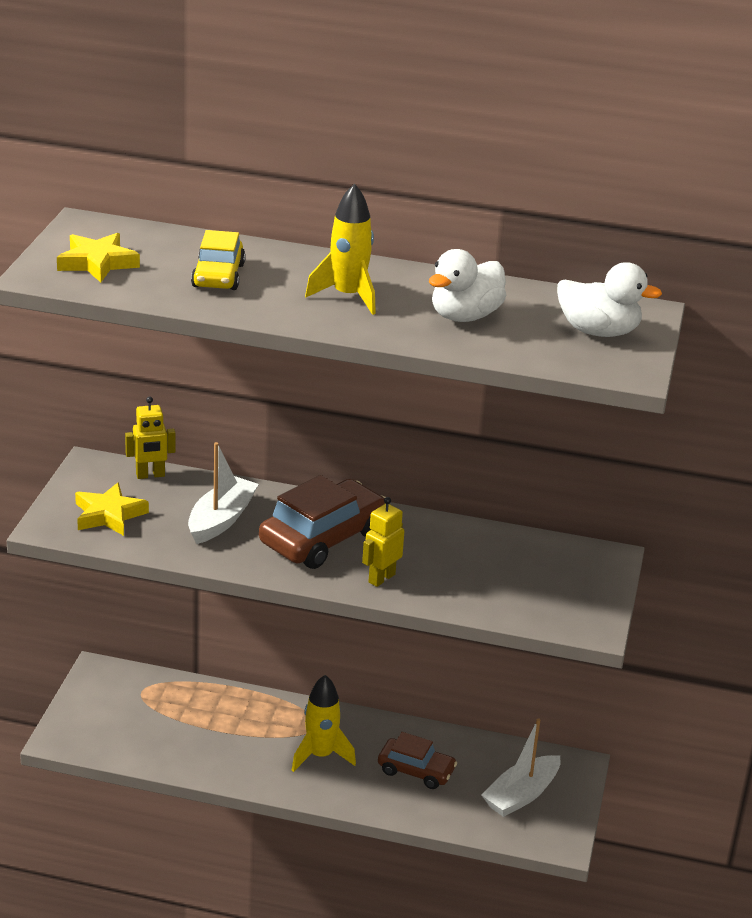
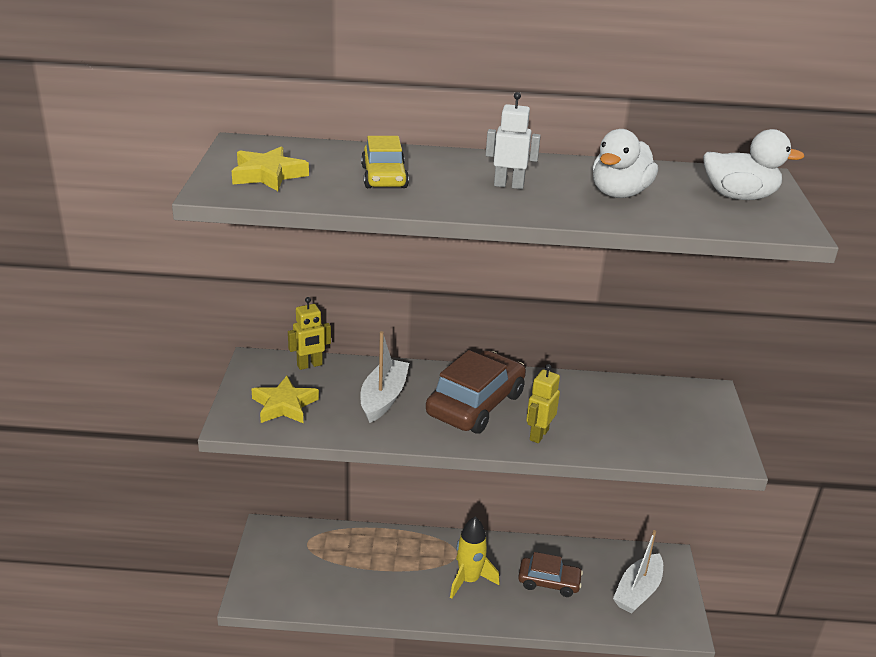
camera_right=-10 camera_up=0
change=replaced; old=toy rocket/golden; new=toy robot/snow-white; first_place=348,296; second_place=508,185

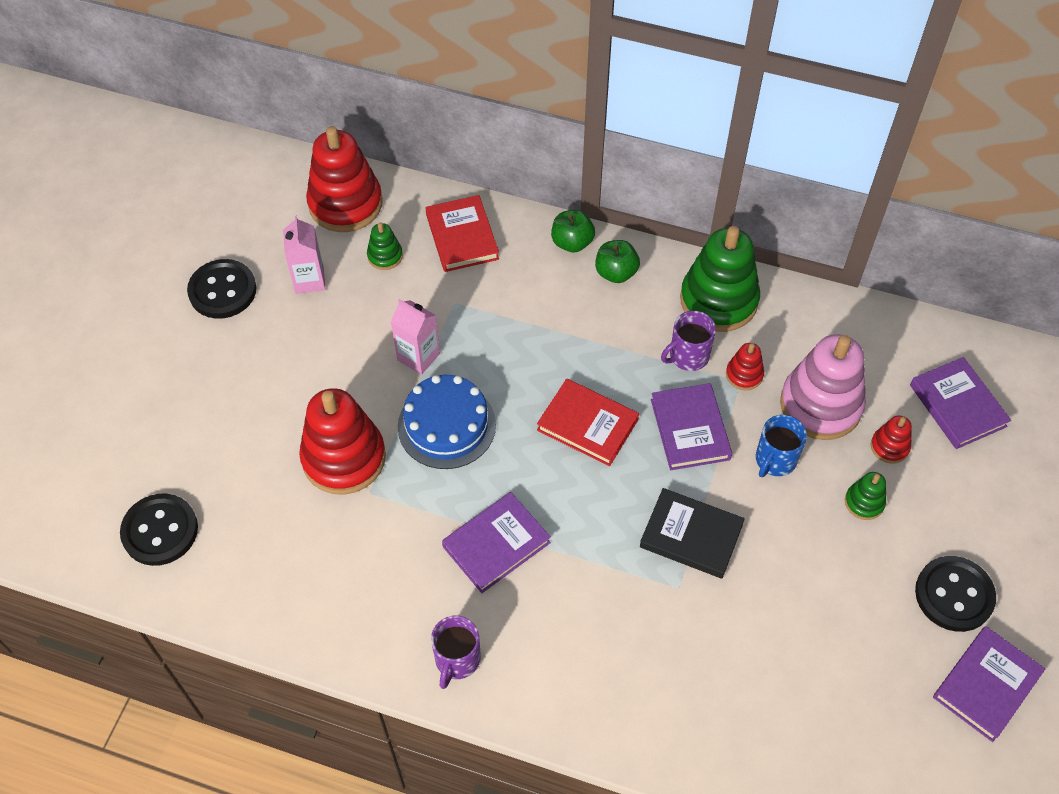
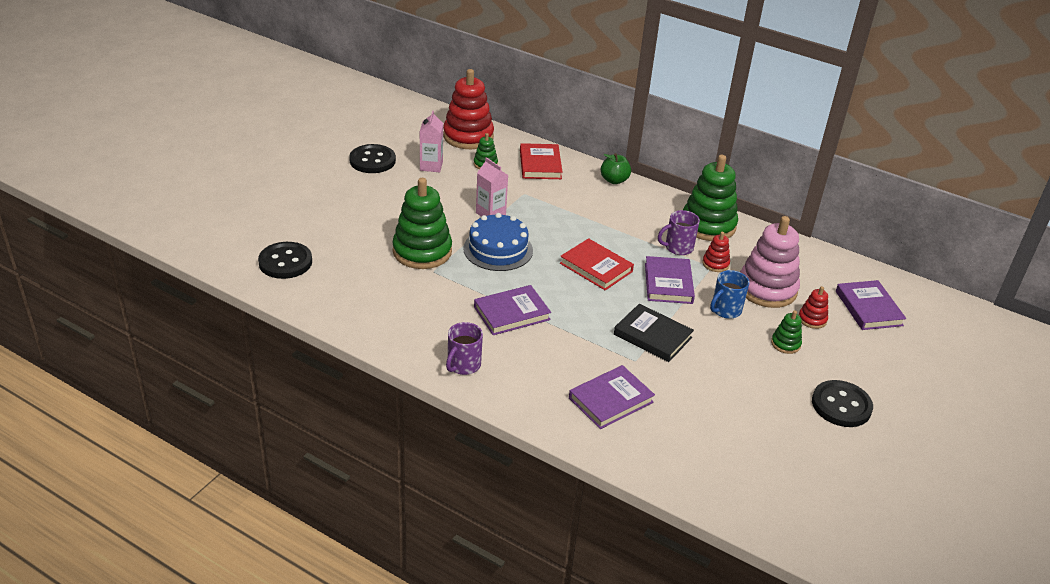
camera_right=10 camera_up=-20
change=removed; old=apple fruit/green; first_place=616,273
change=recoloured; old=stacking rings/crimson; new=stacking rings/green; first_place=344,458; second_place=422,251
change=moved; old=hardback/purple; first_place=986,685; second_place=611,400

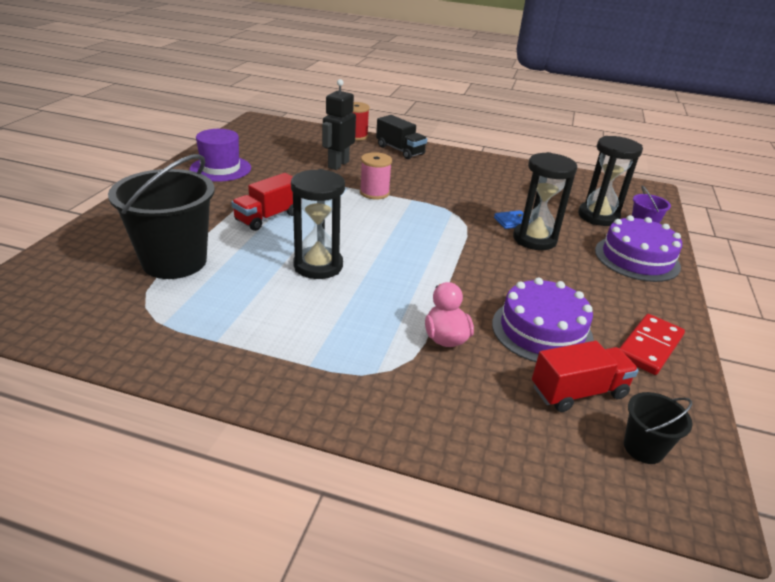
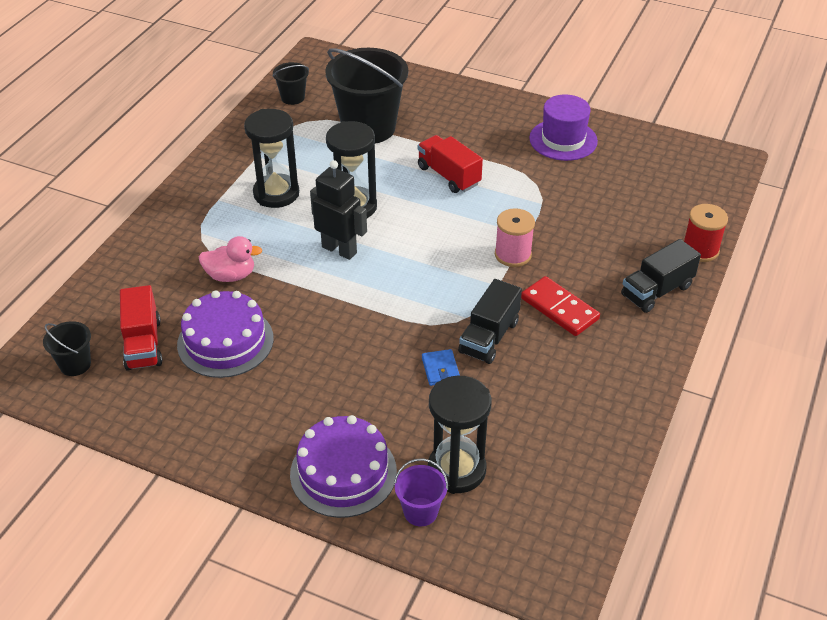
camera_right=100 camera_up=10
change=moved; old=toy robot/black; first_place=338,164; second_place=339,249
change=moved; old=sandglass/black; first_place=534,239; second_place=276,193
change=moved; old=domino/crimson; first_place=649,346; second_place=559,309
change=added; new=bucket/black; second_place=293,97
change=added; new=lorry/black; second_place=489,337

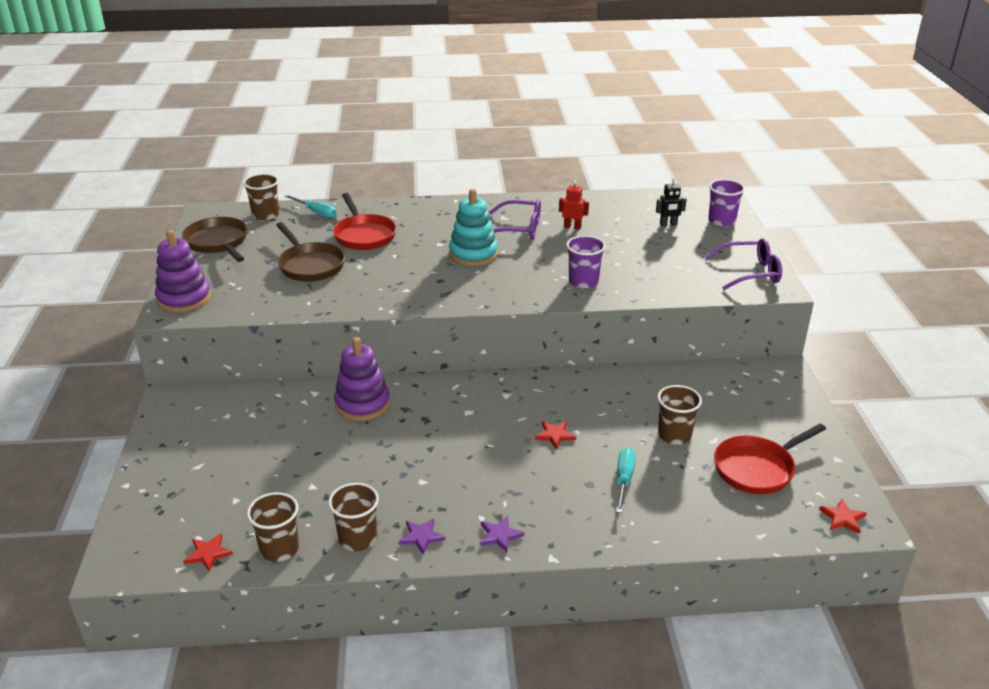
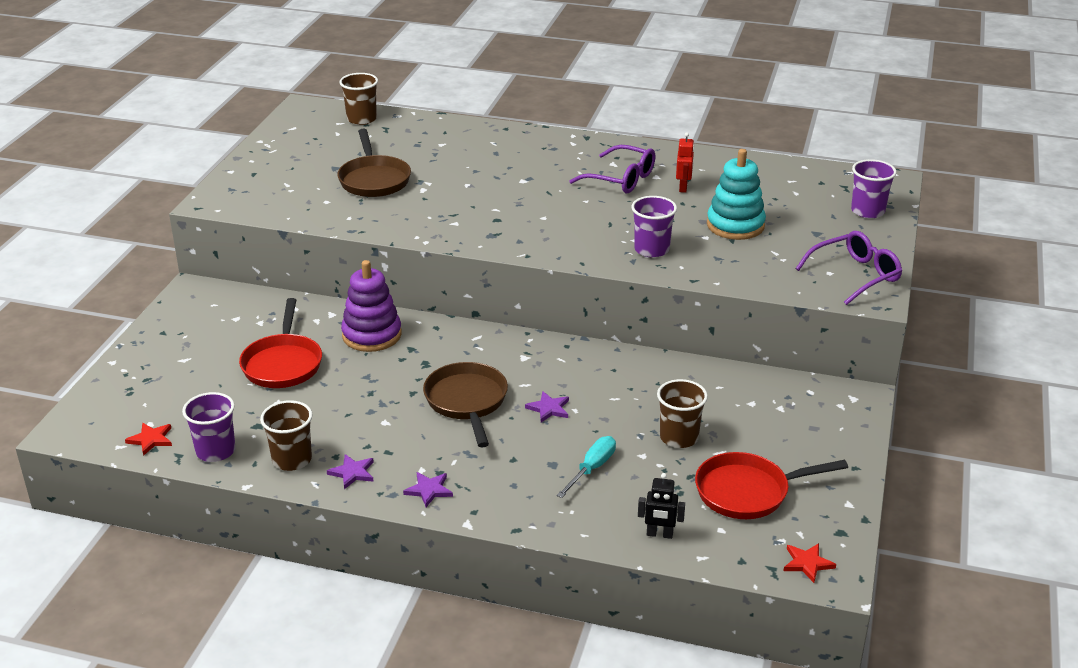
camera_right=20 camera_up=0
change=moved; old=toy robot/black; first_place=668,224; second_place=659,534
change=turned; old=toy robot/crimson; first_place=572,227; second_place=683,187; degrees=60
change=moved; old=stacking rings/aqua; first_place=473,254; second_place=735,225
change=moved; old=skillet/crimson; first_place=364,235; second_place=283,364
change=removed; old=hand screwdriver/aqua; first_place=316,213
change=moved; old=skillet/dark brown; first_place=218,242; second_place=467,402
change=removed; old=stacking rings/purple; first_place=184,299
change=turned; old=spectacles/purple; first_place=750,272; second_place=855,275; degrees=-45
change=recoloured; old=star shape/crimson; new=star shape/purple; first_place=555,435; second_place=549,408
change=recoloured; old=beaker/dark brown; new=beaker/purple; first_place=279,549; second_place=215,451

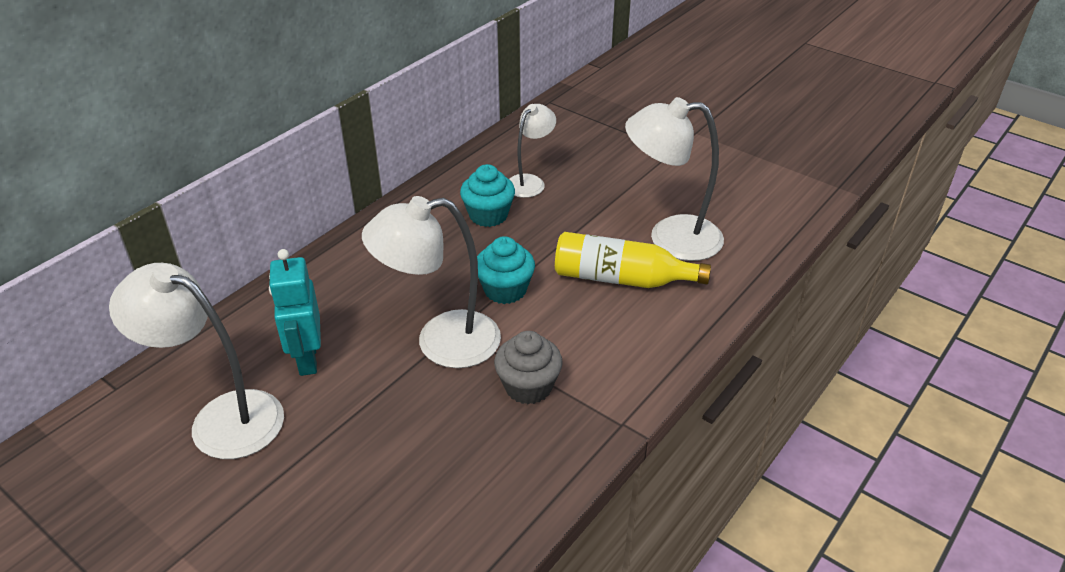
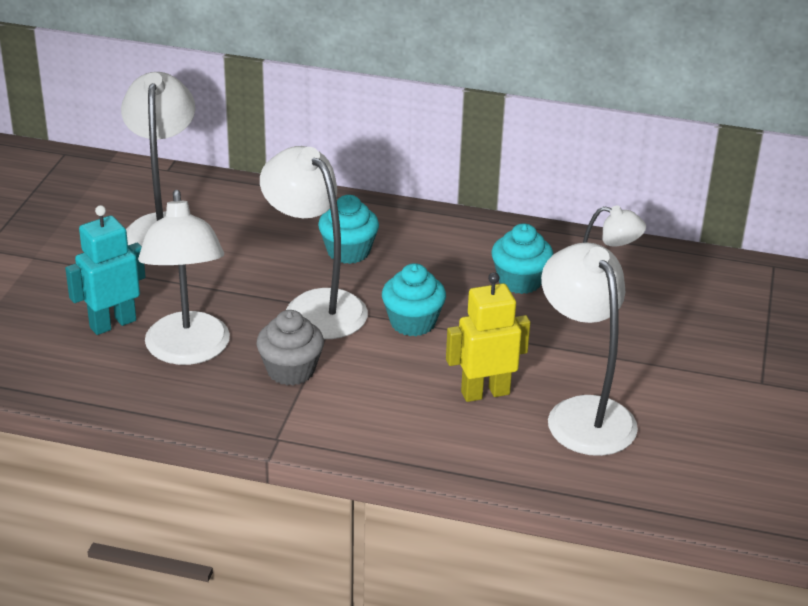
camera_right=65 camera_up=-5
change=replaced; old=drink bottle/golden; new=toy robot/golden; first_place=621,278; second_place=485,393
change=moved; old=toy robot/aqua; first_place=307,359; second_place=112,323
change=added; new=lamp/snow-white; second_place=188,351
change=added; new=fairy cake/aqua; second_place=348,251

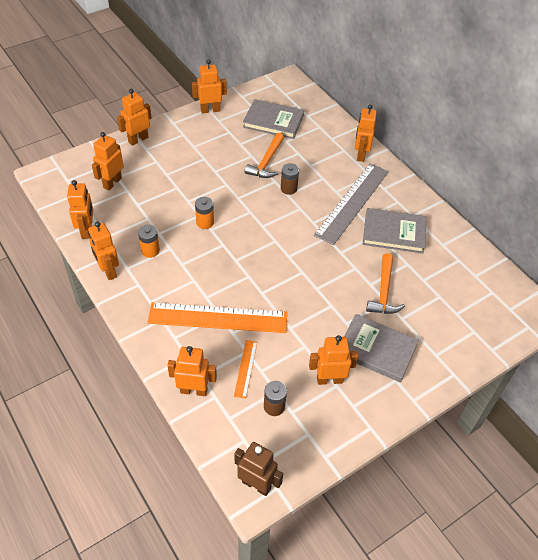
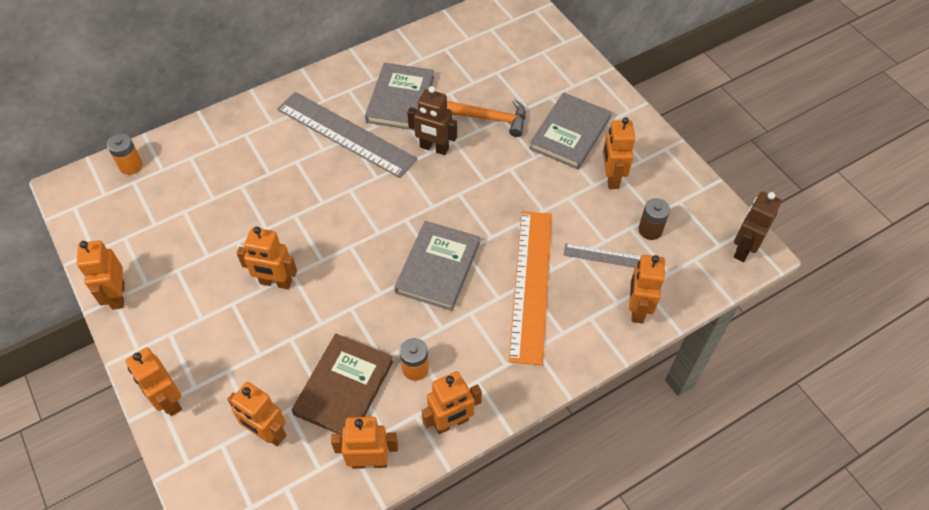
camera_right=-85 camera_up=5
change=moved; old=hardback/grey; first_place=273,121; second_place=438,267
change=moved; old=toy robot/orange; first_place=360,155; second_place=275,282
change=removed; old=hammer/orange; first_place=266,162
change=removed; old=AA battery/dark brown; first_place=288,188
change=moved; old=AA battery/orange; first_place=205,222; second_place=131,166
change=recoloured; old=straightedge/orange; new=straightedge/grey; first_place=246,368; second_place=603,256
change=added; new=toy robot/dark brown; second_place=434,148
change=added; new=hardback/dark brown; second_place=344,387

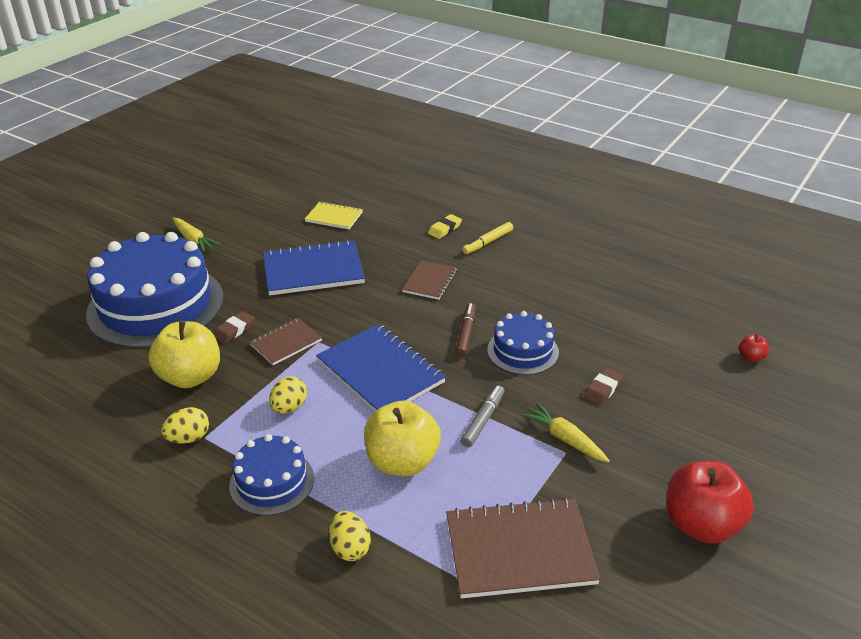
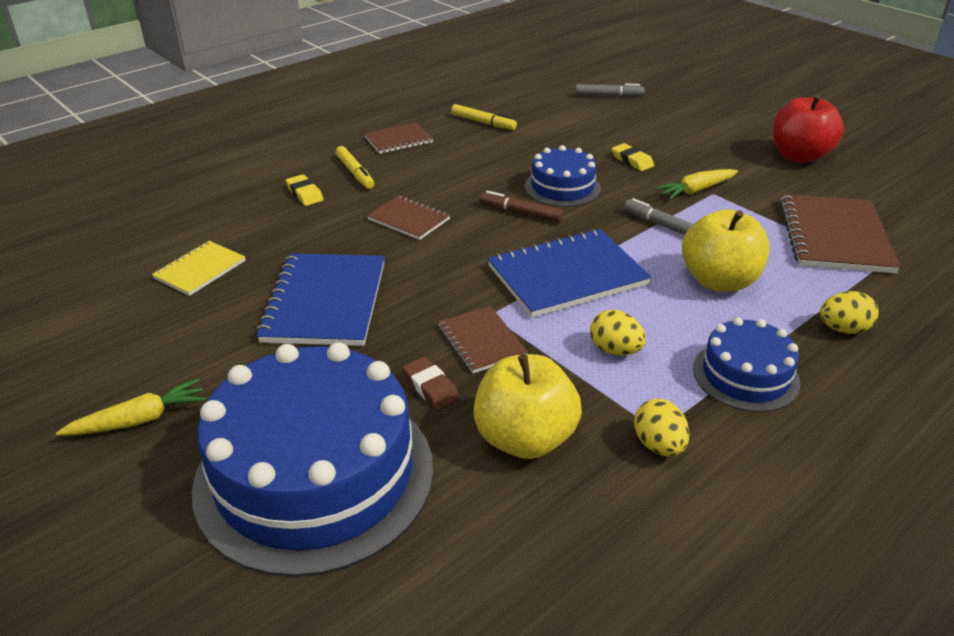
camera_right=-75 camera_up=0
change=replaced; old=apple fruit/crimson; new=felt pen/grey; first_place=751,357; second_place=608,95
change=recoloured; old=eraser/dark brown; new=eraser/golden; first_place=603,389; second_place=632,160
change=added; new=felt pen/golden; second_place=483,122
change=added; new=exercise book/dark brown; second_place=398,140

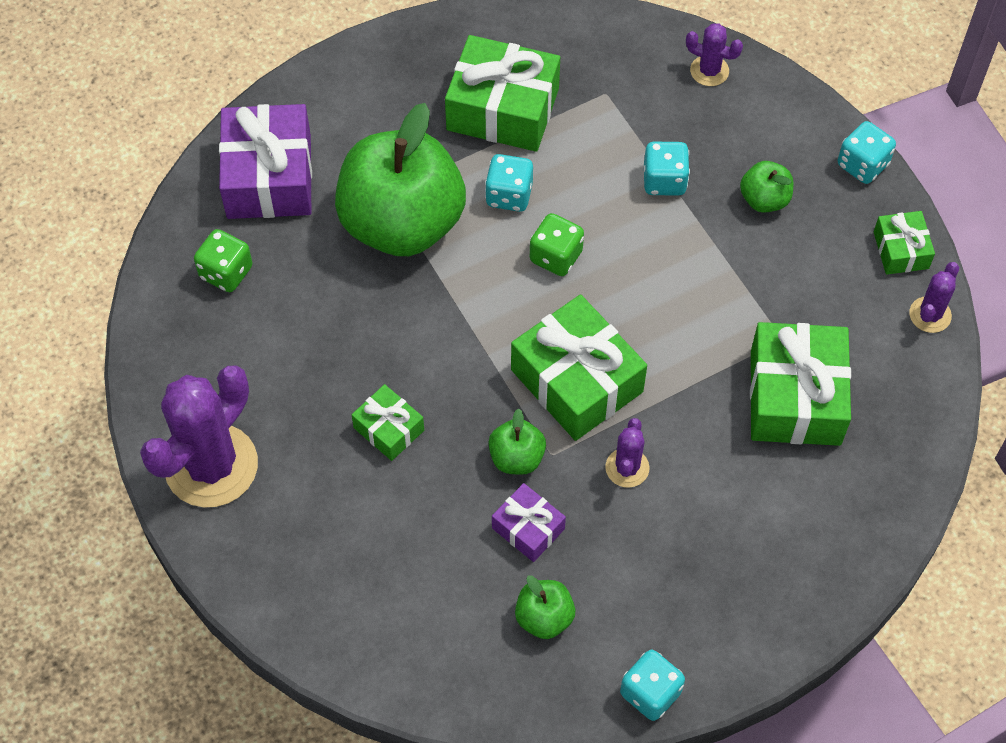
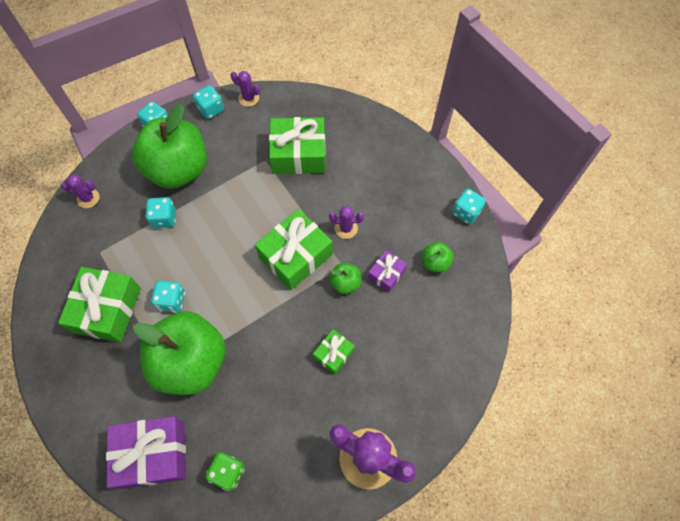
camera_right=-95 camera_up=5
change=turned; old=saguaro cactus/purple; first_place=709,71; second_place=88,198; degrees=75
change=resized; old=apple fruit/green; first_place=764,199; second_place=178,169; factor=2.4
change=replaced; old=present/green; new=dice/aqua; first_place=901,250; second_place=211,109
change=removed; old=dice/green; first_place=556,256

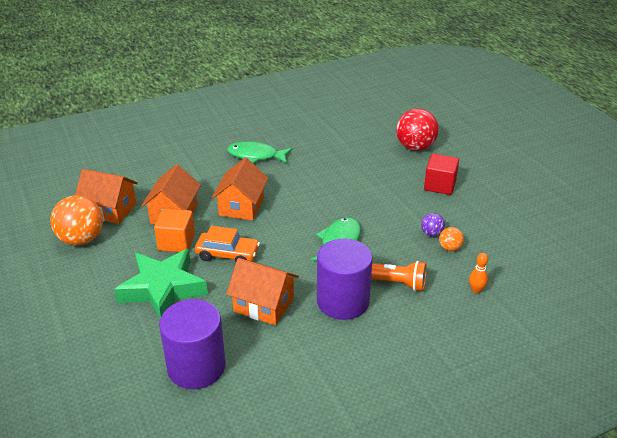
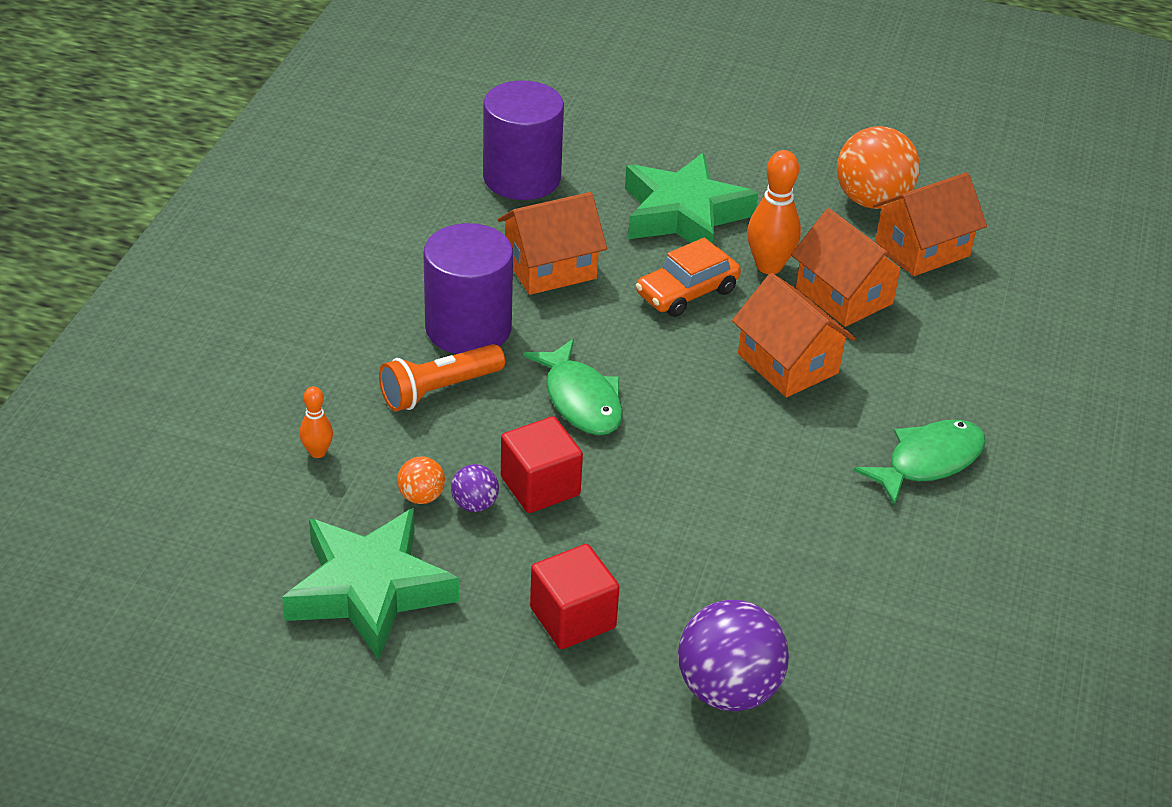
camera_right=130 camera_up=5
change=recoloured; old=sphere/crimson; new=sphere/purple; first_place=415,147; second_place=728,689
change=replaced; old=block/orange; new=skittle/orange; first_place=176,242; second_place=769,266
change=added; new=block/crimson; second_place=540,486
change=added; new=star shape/green; second_place=369,590

